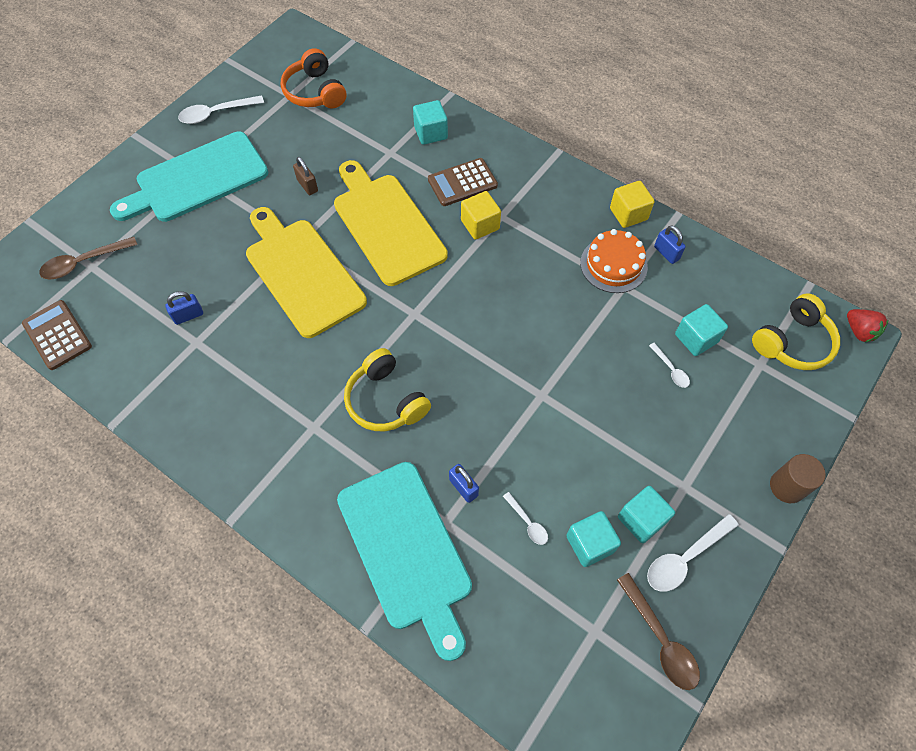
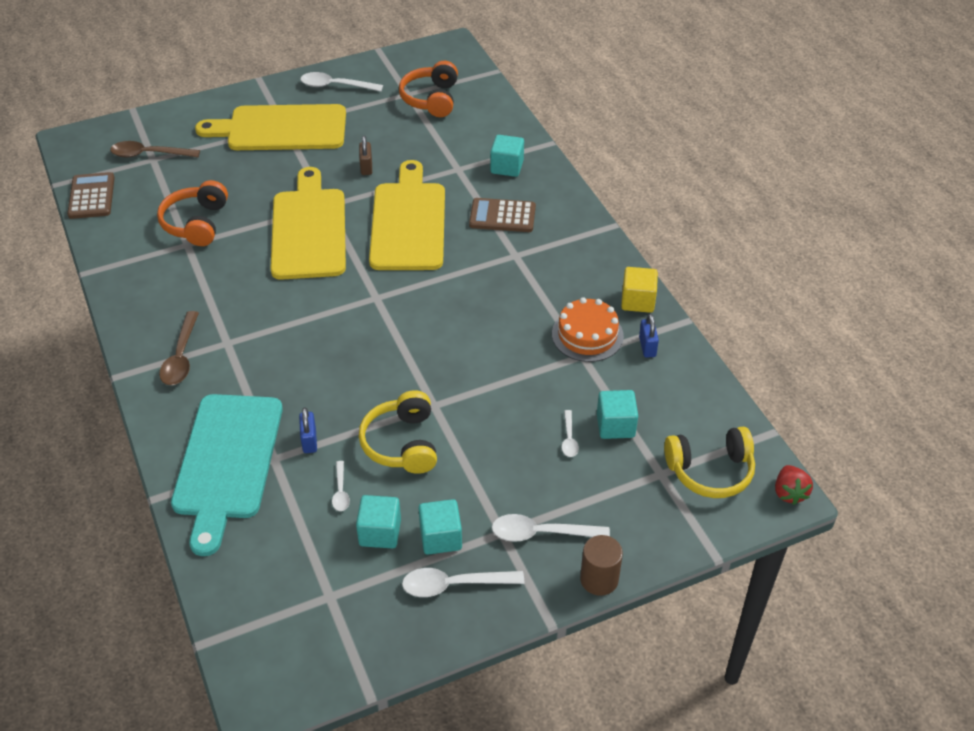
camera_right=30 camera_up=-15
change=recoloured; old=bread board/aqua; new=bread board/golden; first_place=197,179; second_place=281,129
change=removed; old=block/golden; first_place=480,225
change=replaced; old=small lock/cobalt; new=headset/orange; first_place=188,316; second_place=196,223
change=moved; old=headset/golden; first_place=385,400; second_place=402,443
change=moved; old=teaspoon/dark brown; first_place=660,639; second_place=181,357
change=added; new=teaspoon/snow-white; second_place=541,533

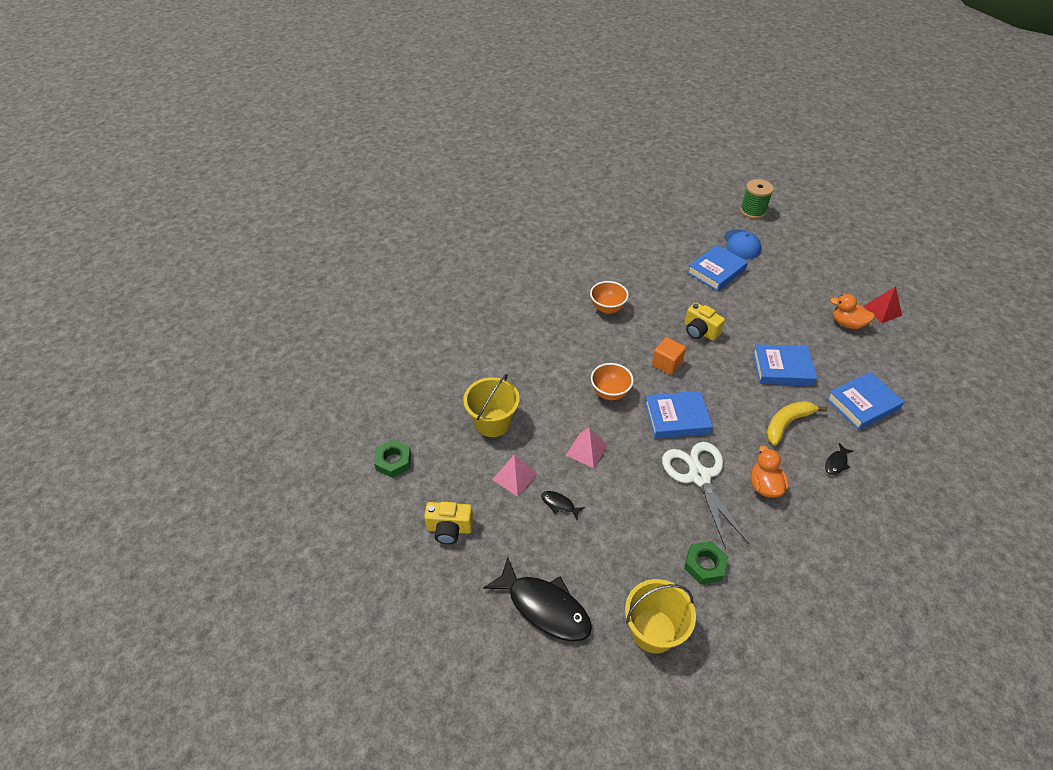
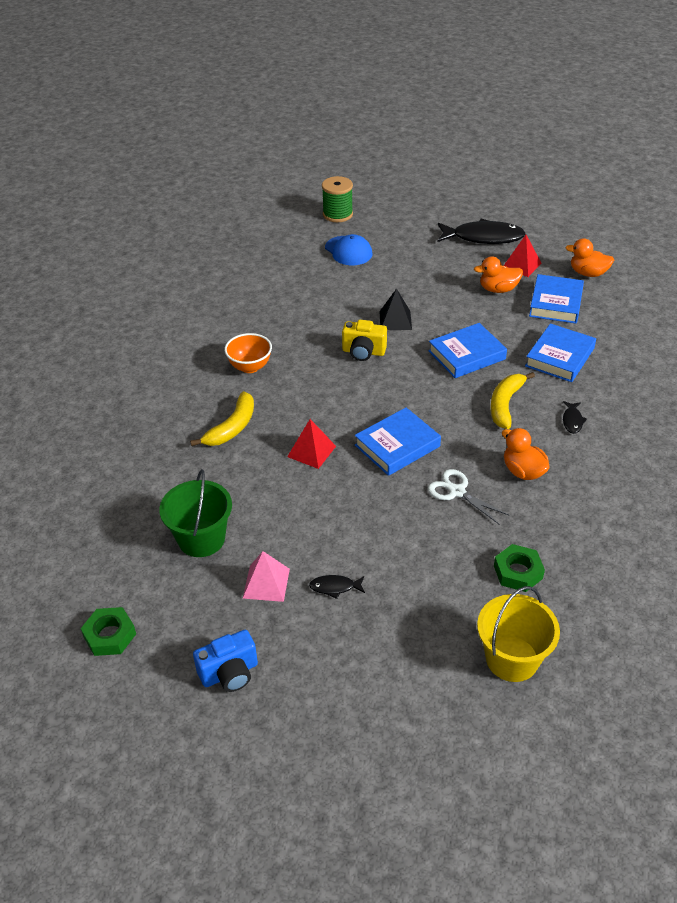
camera_right=-30 camera_up=-5
change=moved; old=hardback/cobalt; first_place=716,271; second_place=555,303
change=removed; old=block/orange; first_place=666,364
change=replaced; old=bowl/orange; new=solid pyramid/crimson; first_place=610,393; second_place=311,451
change=recoloured; old=bucket/golden; new=bucket/green; first_place=492,422; second_place=201,539
change=removed; old=solid pyramid/rosy; first_place=586,450
change=resized; old=pair of scissors/snow-white; first_place=699,476; second_place=457,492; factor=0.61
change=recoloured; old=compact camera/golden; new=compact camera/cobalt; first_place=449,529; second_place=229,673
change=moved; old=fish/black; first_place=544,607; second_place=483,237
change=added; new=rubber duck/orange; second_place=588,273
change=added; new=solid pyramid/black; second_place=395,320
change=added; new=toy banana/golden; second_place=232,427

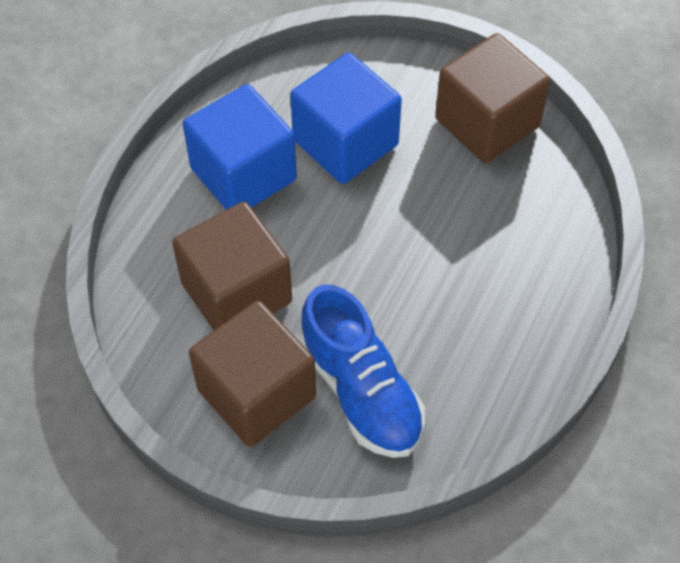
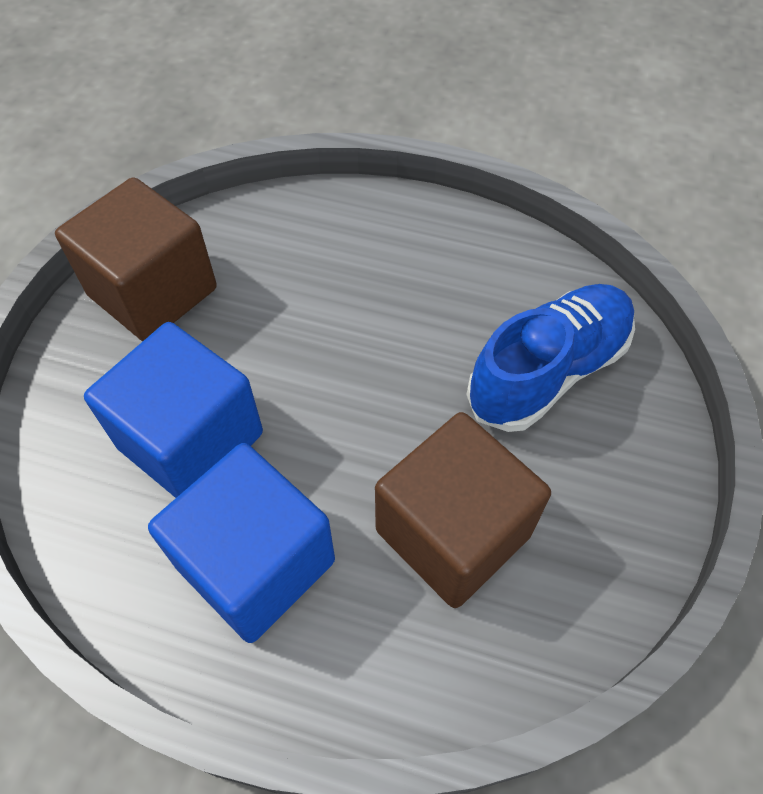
camera_right=-100 camera_up=0
change=removed; old=block/dark brown; first_place=256,393

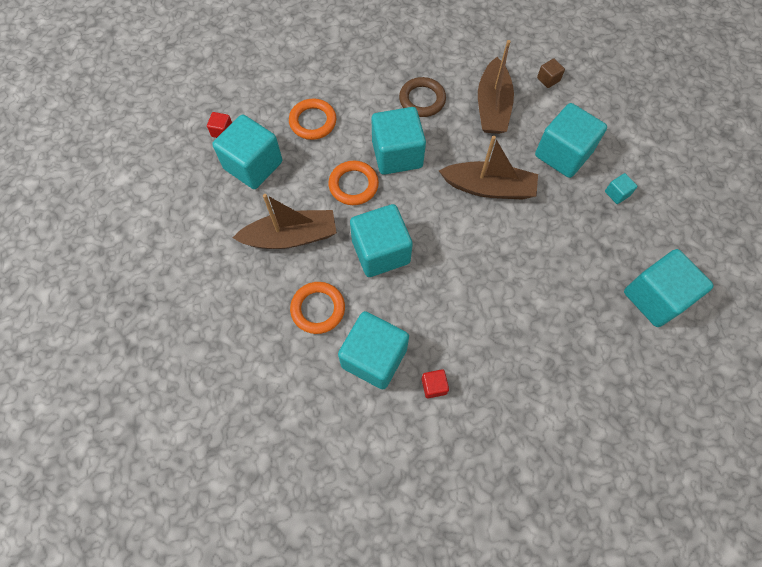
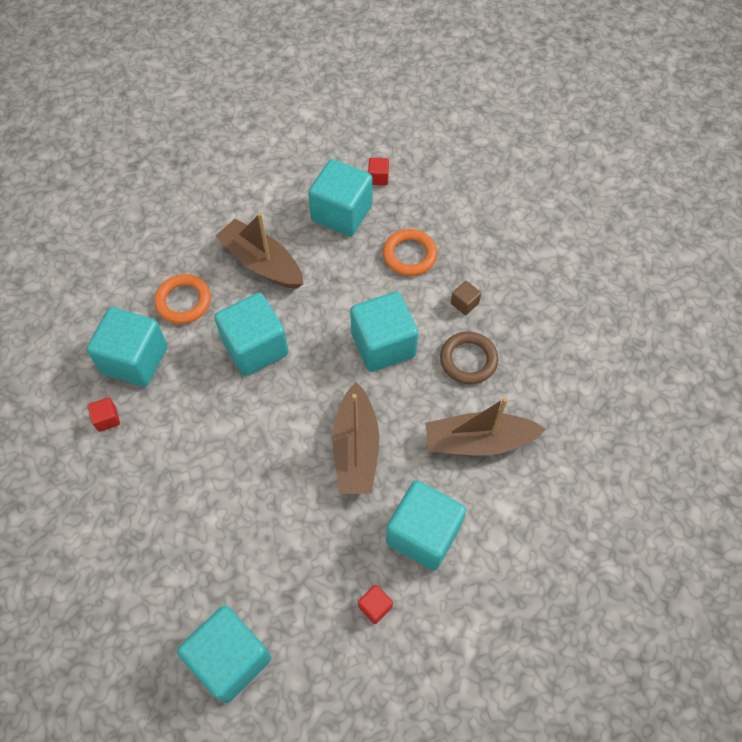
camera_right=80 camera_up=-5
change=moved; old=block/dark brown; first_place=548,79; second_place=464,303
change=removed; old=torus/orange; first_place=353,185
change=recoloured; old=block/aqua; new=block/crimson; first_place=617,193; second_place=375,607
change=turned; old=toy boat/dark brown; first_place=291,237; second_place=262,263; degrees=150

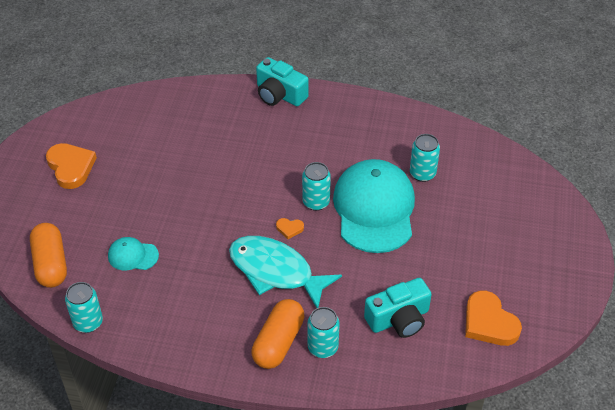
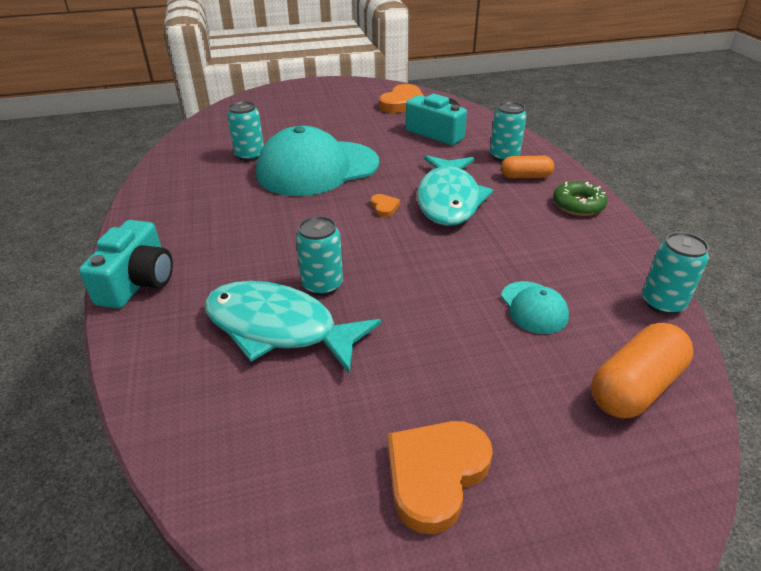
camera_right=-115 camera_up=-10
change=moved; old=tin/aqua; first_place=316,202; second_place=322,285
change=resized; old=capsule/orange; first_place=278,342; second_place=525,176; factor=0.64
change=added; new=doughnut/green; second_place=578,205
change=added; new=fish/aqua; second_place=278,328

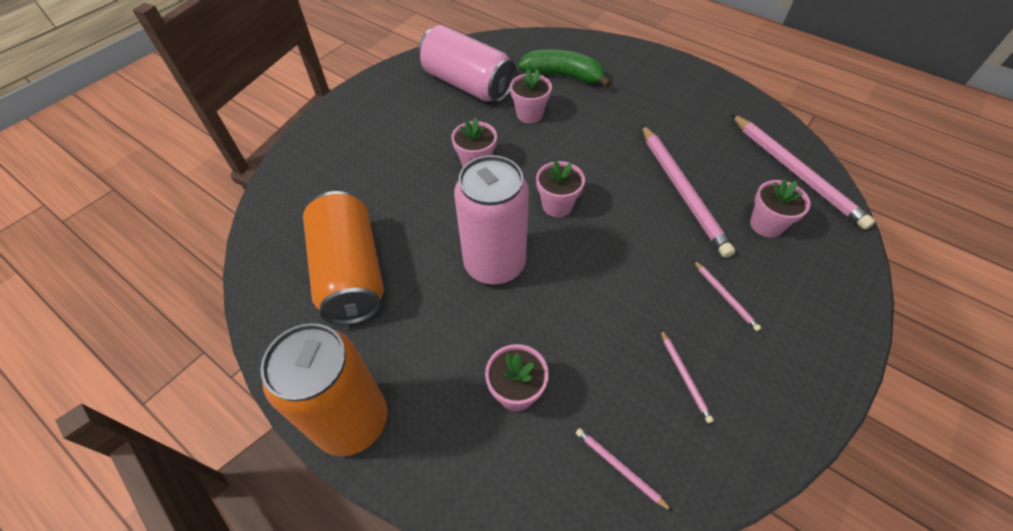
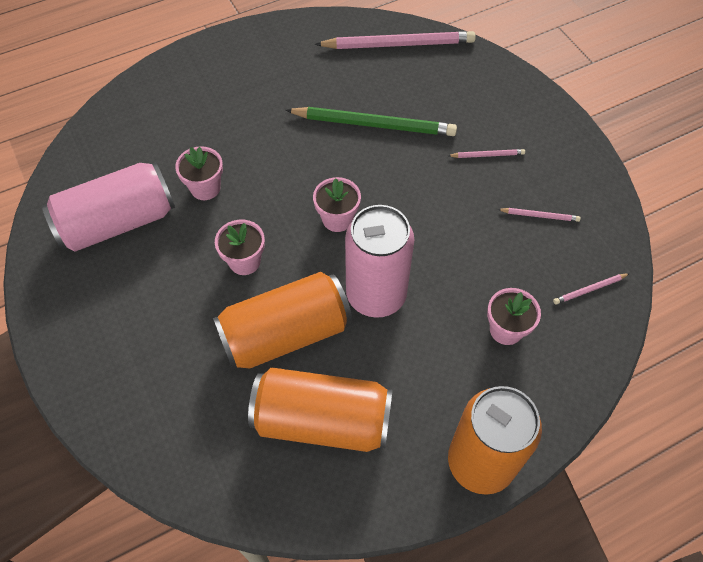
camera_right=-65 camera_up=5
change=removed; old=toy banana/green; first_place=563,76
change=recoloured; old=pencil/rosy; new=pencil/green; first_place=682,190; second_place=374,124
change=removed; old=flower pot/rosy; first_place=766,225
change=added; new=tin/orange; second_place=285,334

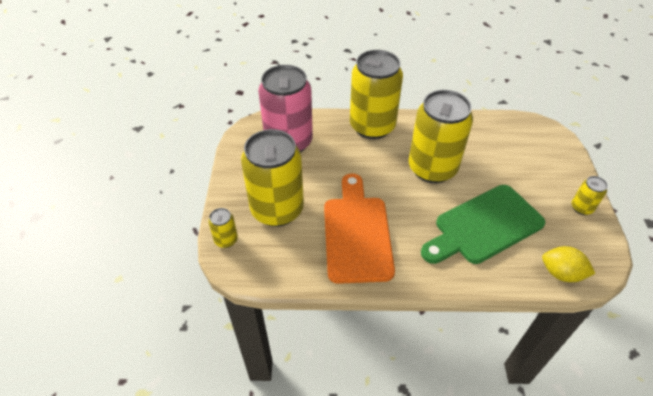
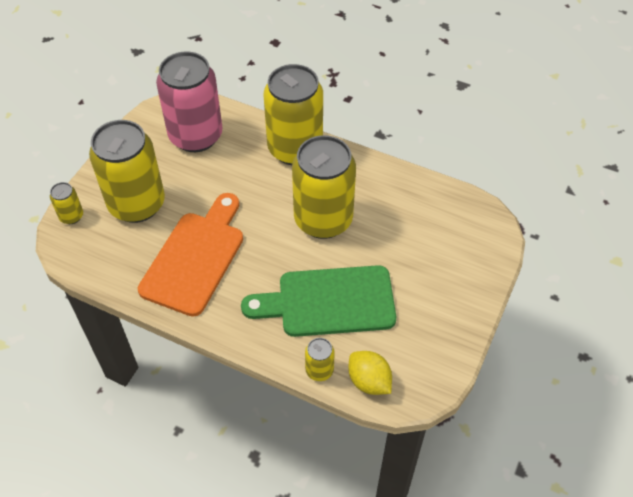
camera_right=25 camera_up=5
change=moved; old=tin/golden; first_place=581,208; second_place=319,370

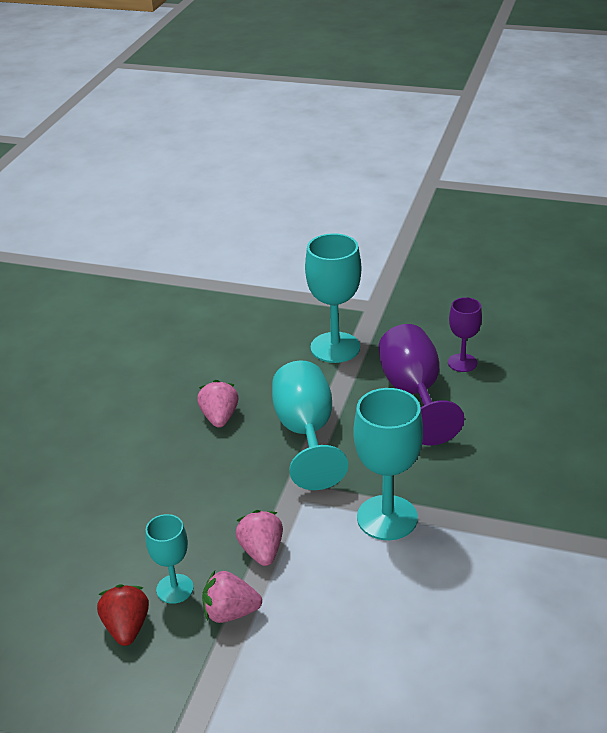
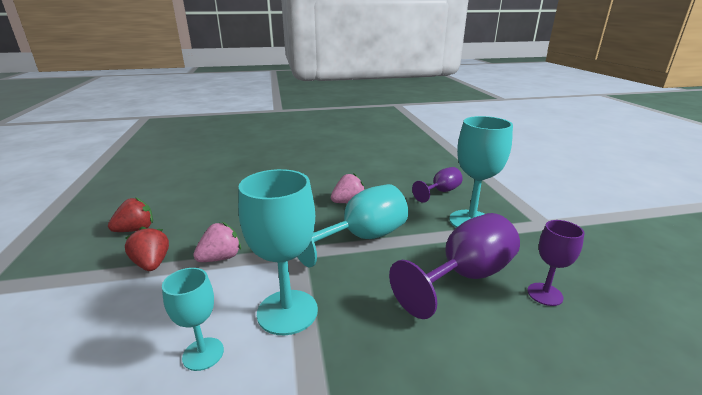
camera_right=60 camera_up=-10
change=moved; old=wine glass/aqua; first_place=175,589; second_place=203,354
change=recoloured; old=strawberry/rosy; new=strawberry/crimson; first_place=230,612; second_place=152,264
change=added; new=wine glass/purple; second_place=441,192

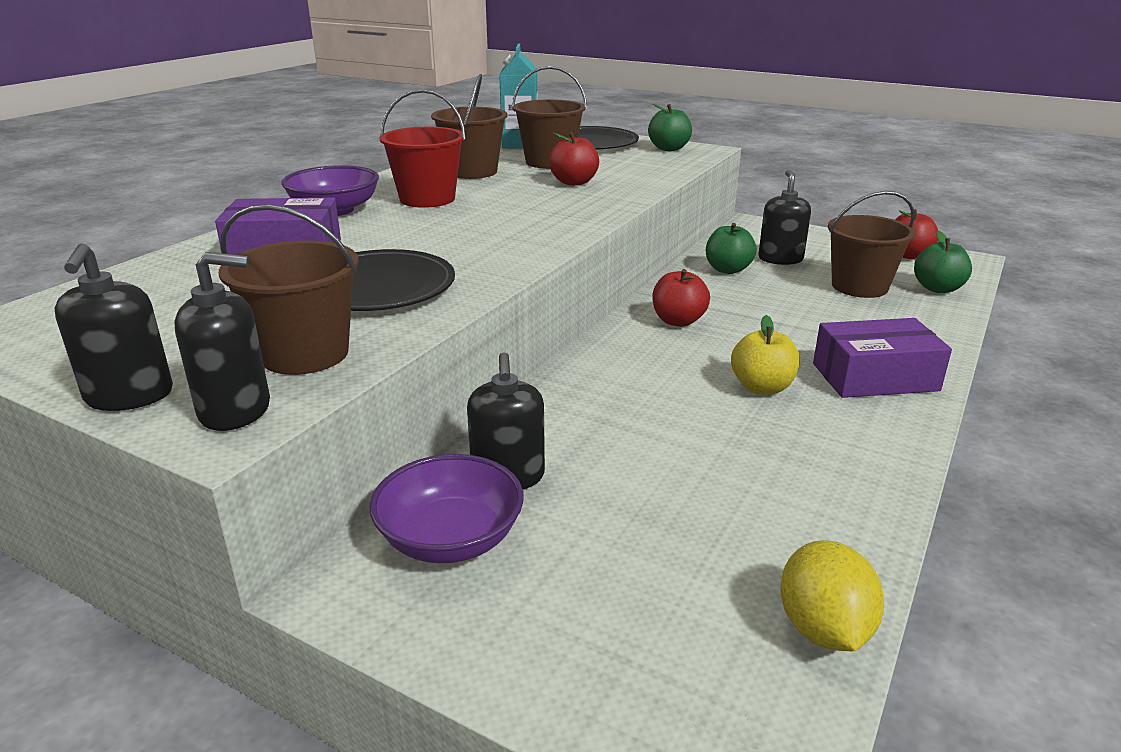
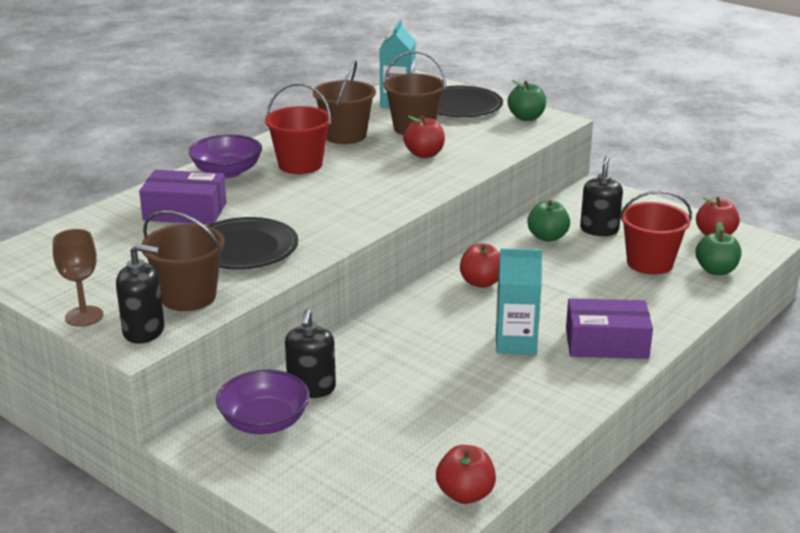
camera_right=10 camera_up=0
change=recoloured; old=bucket/dark brown; new=bucket/crimson; first_place=859,286; second_place=649,263
change=replaced; old=soap dispenser/black; new=wine glass/dark brown; first_place=129,396; second_place=84,316
change=replaced; old=apple fruit/golden; new=milk carton/aqua; first_place=762,387; second_place=515,343
change=replaced; old=toy lemon/golden; new=apple fruit/crimson; first_place=823,629; second_place=465,494

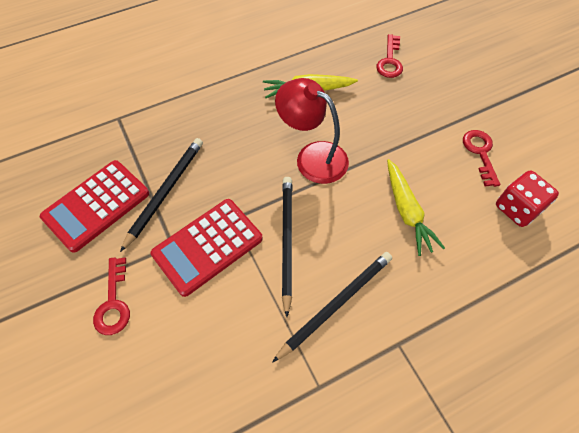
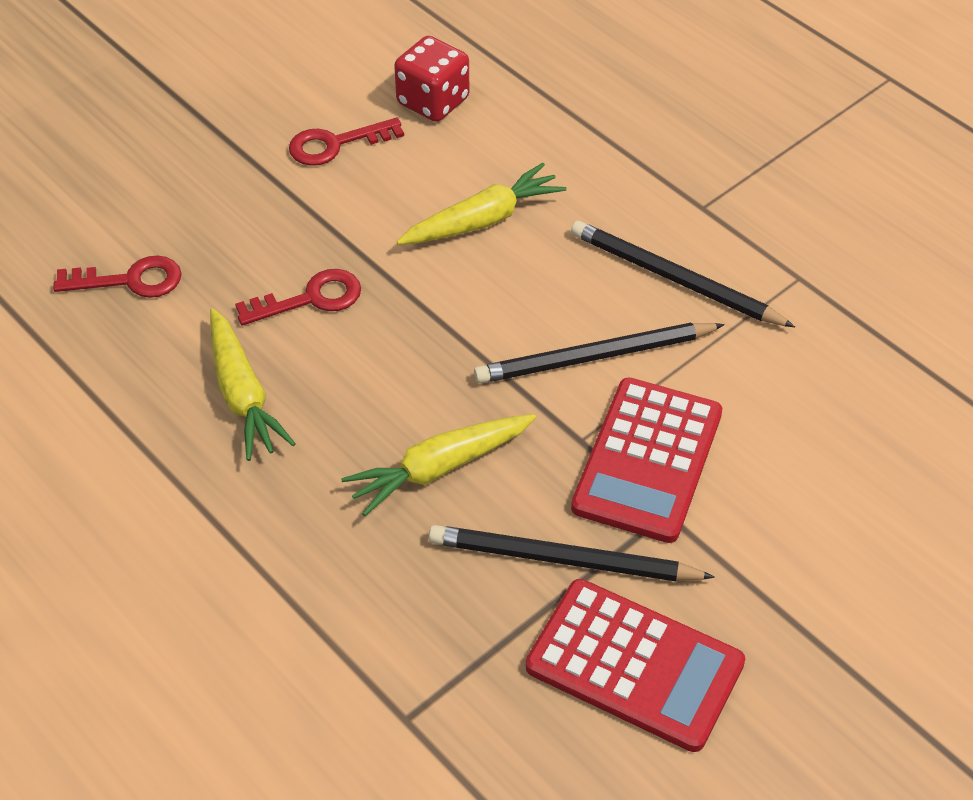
camera_right=-105 camera_up=-10
change=removed; old=lamp/crimson; first_place=312,156
change=turned; old=pocket calculator/crimson; first_place=207,246; second_place=647,460; degrees=75
change=moved; old=key/crimson; first_place=113,303; second_place=311,299
change=added; new=root vegetable/golden; second_place=439,468

